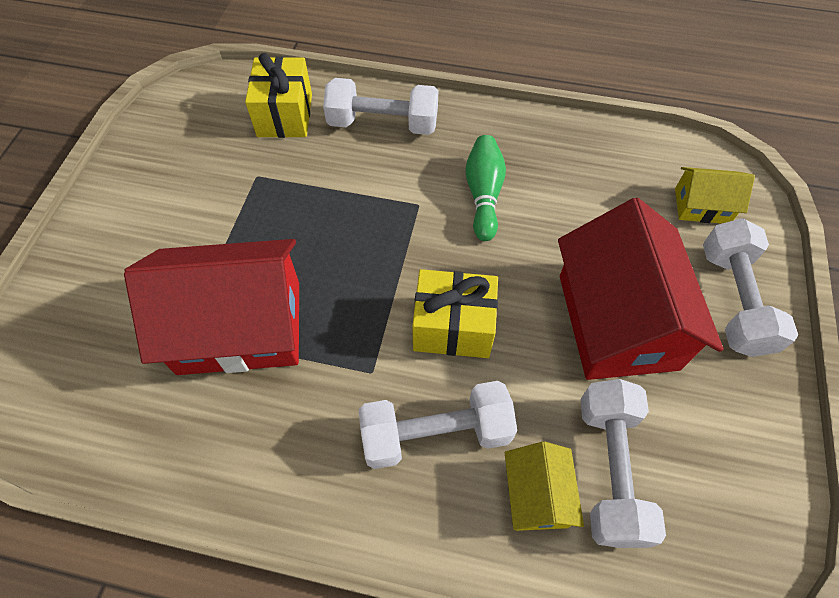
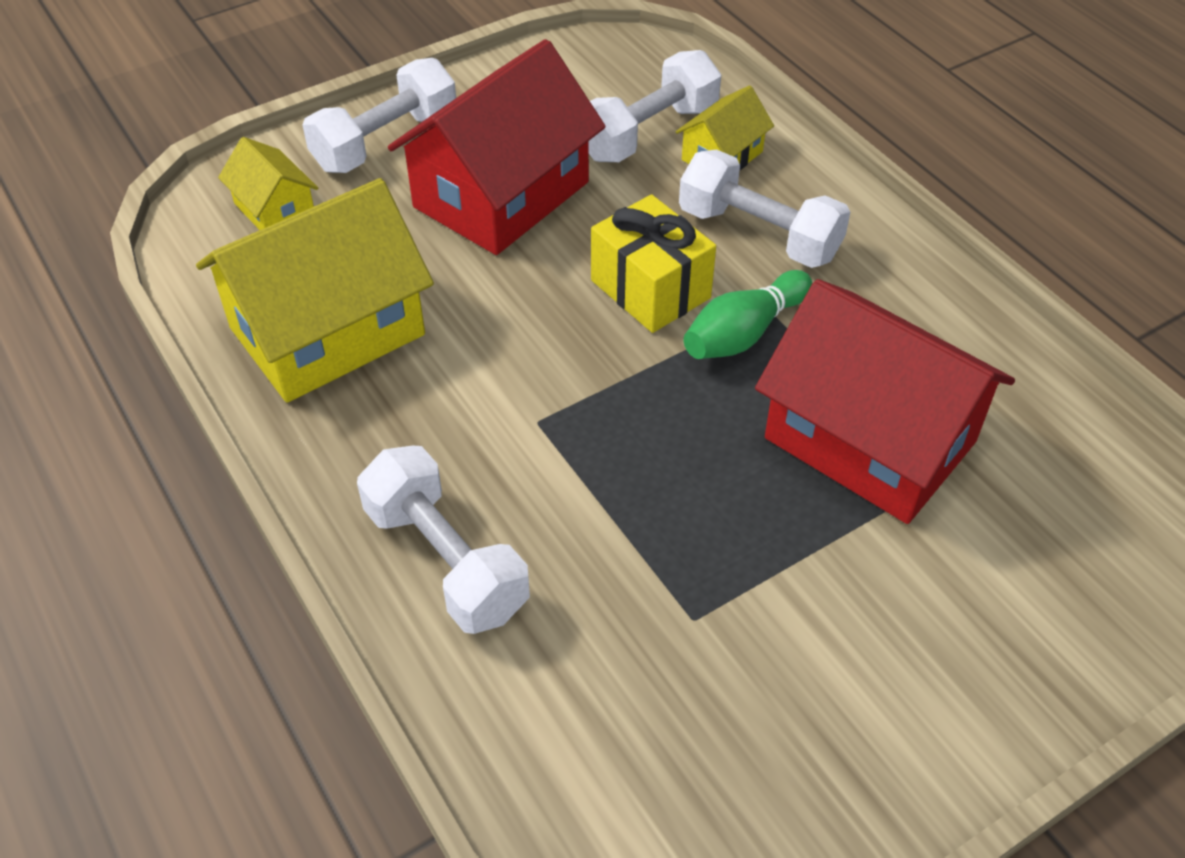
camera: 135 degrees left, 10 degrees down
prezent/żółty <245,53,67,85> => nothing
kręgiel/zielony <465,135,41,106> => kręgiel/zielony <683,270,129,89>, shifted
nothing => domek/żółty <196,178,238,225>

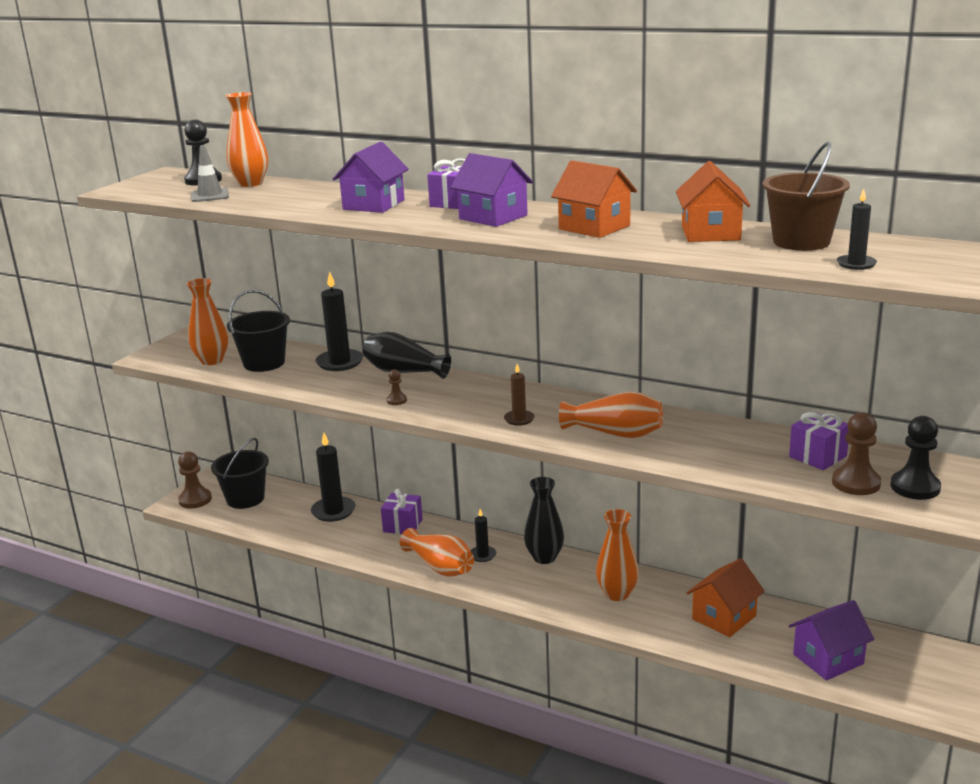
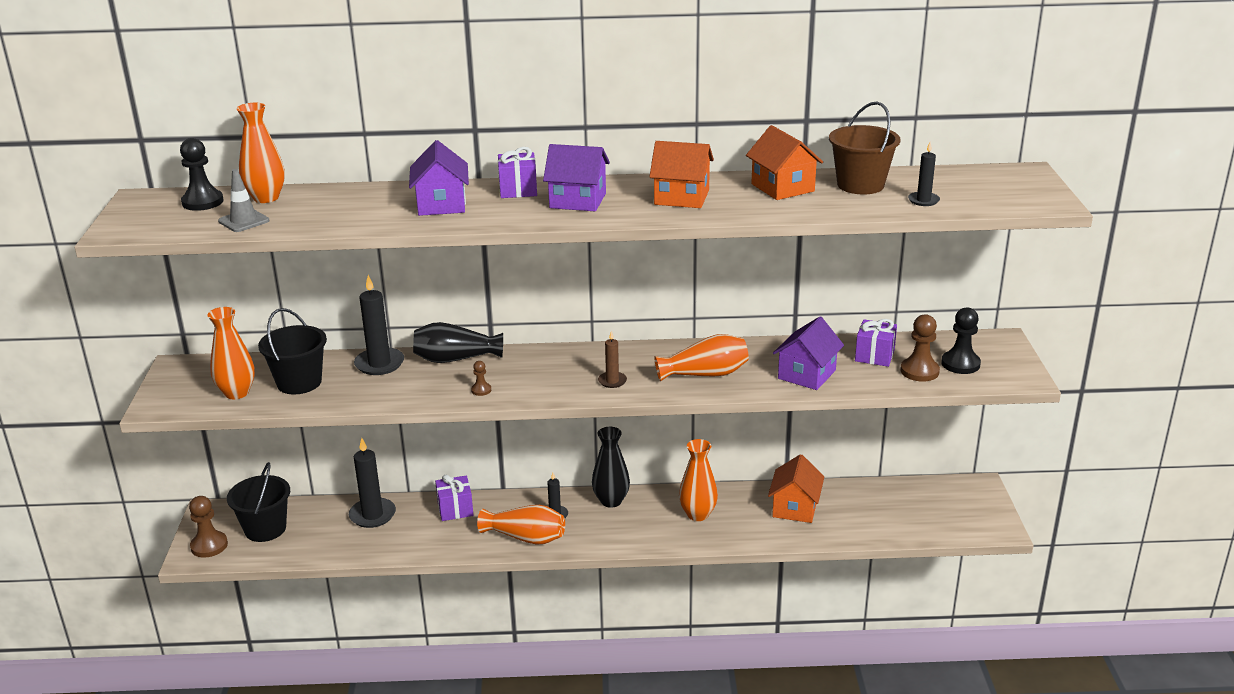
camera: 30 degrees left, 5 degrees up
domek/fioletowy <789,600,86,81> => domek/fioletowy <773,317,71,73>, shifted

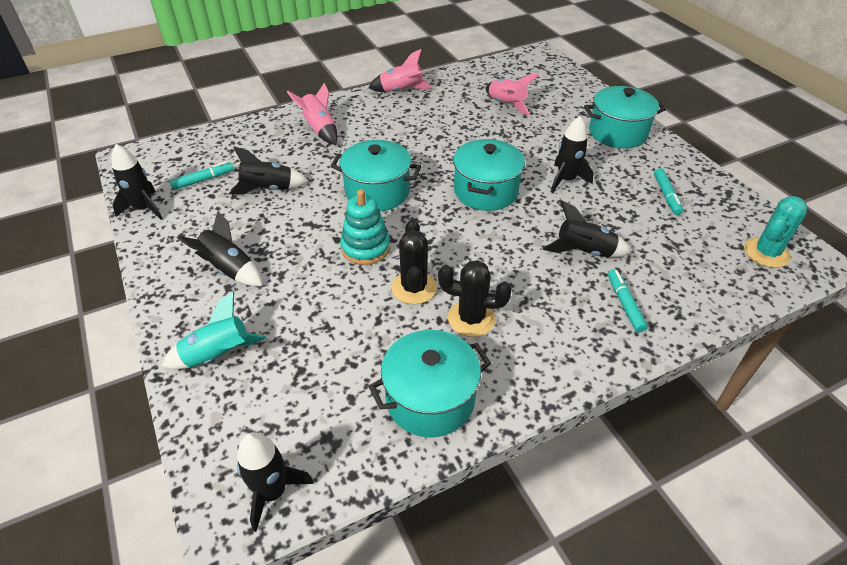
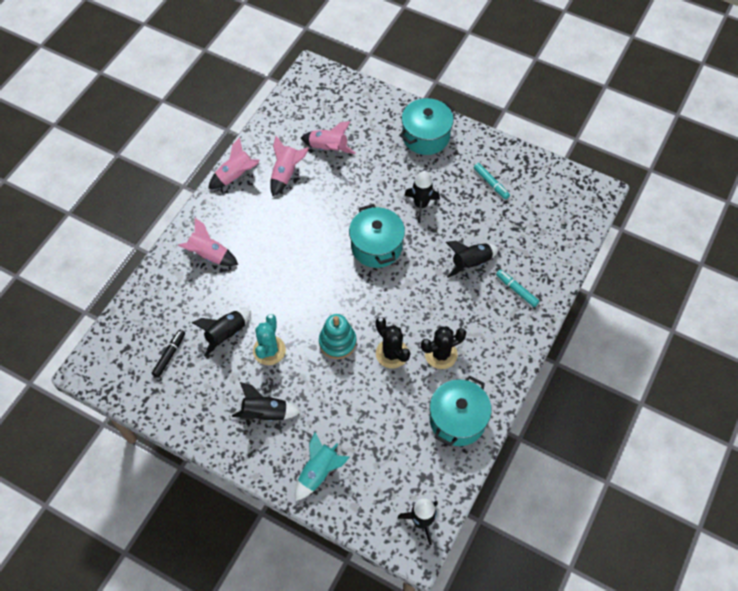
camera: 35 degrees left, 15 degrees up
rakieta/czarny <112,144,51,76> => nothing
flamaster/turkusowy <169,161,65,29> => flamaster/czarny <152,330,33,48>
garnek/turkusowy <331,140,90,71> => nothing
kaktus/turkusowy <744,196,63,72> => kaktus/turkusowy <253,314,33,51>, shifted
nothing => rakieta/różowy <270,136,39,60>

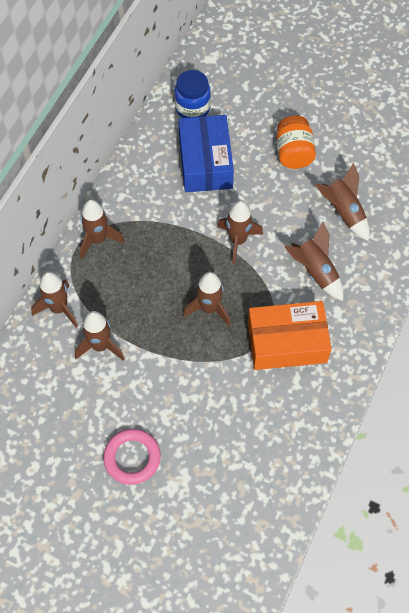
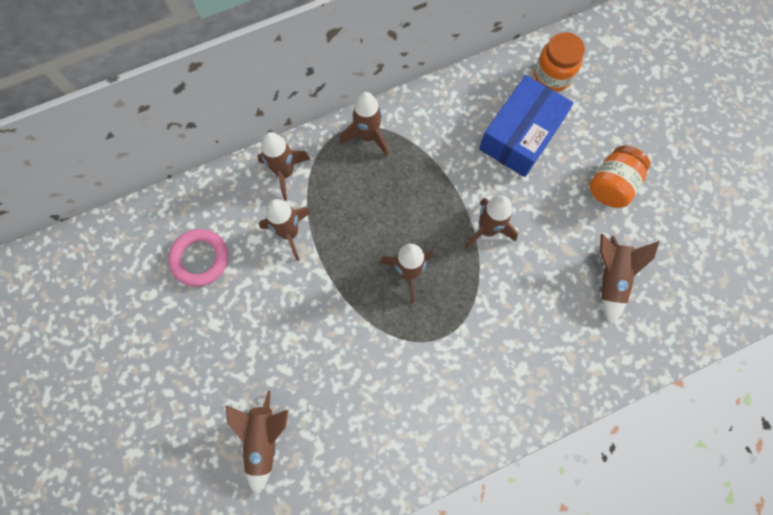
camera: 40 degrees right, 10 degrees up
pierścień/różowy <103,429,58,56> => pierścień/różowy <168,229,60,57>, shifted
słoik/niebieski <175,70,36,48> => słoik/pomarańczowy <534,32,51,60>
pudełko/pomarańczowy <248,301,84,69> => nothing
rakieta/brązowy <285,222,58,79> => rakieta/brązowy <226,391,63,104>, shifted

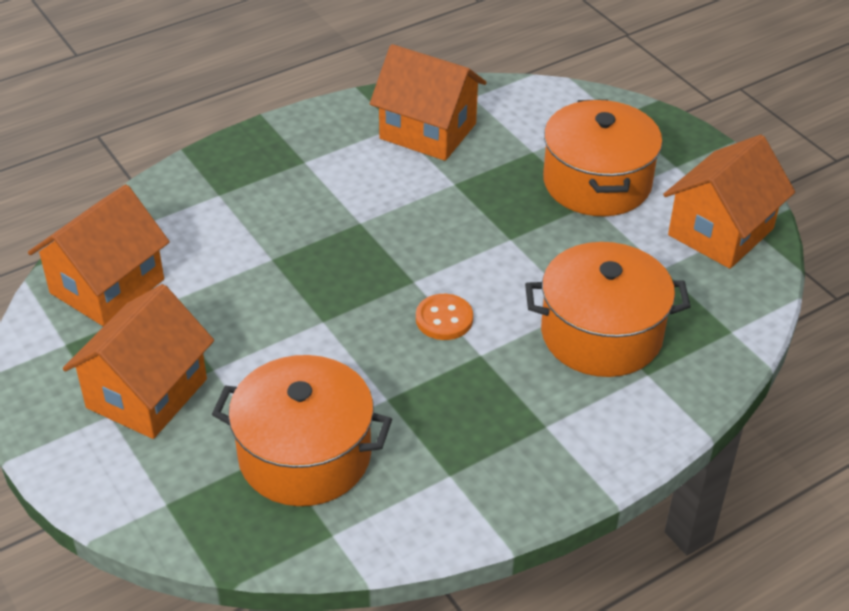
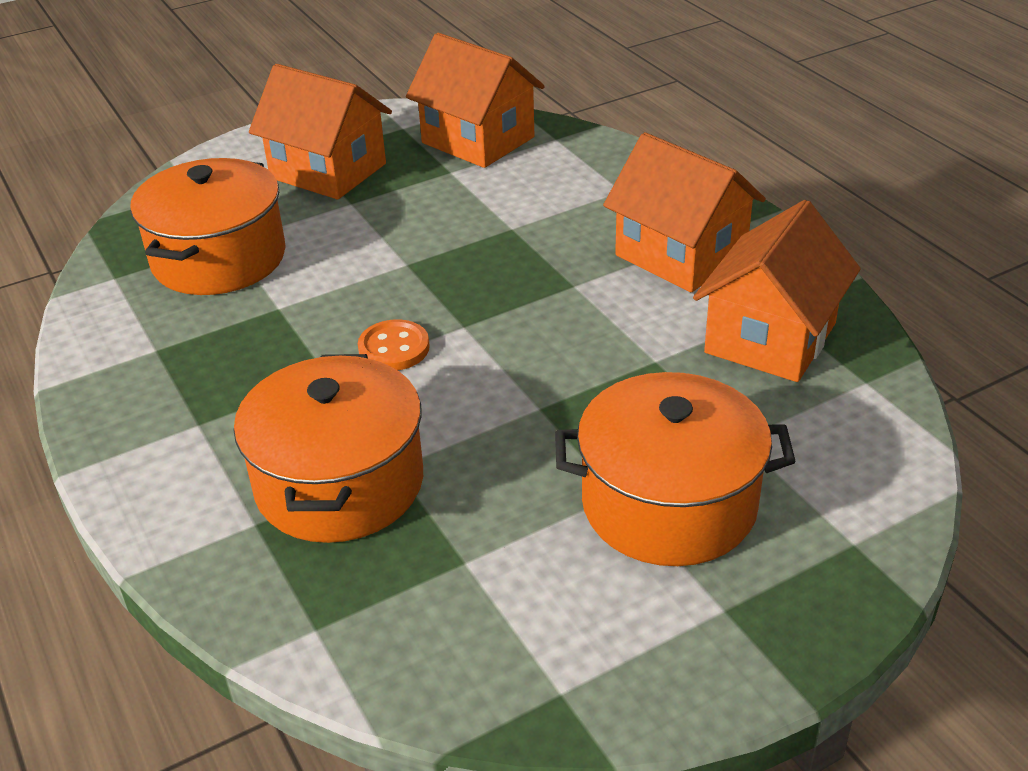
camera: 95 degrees right, 5 degrees down
domek/pomarańczowy <663,135,132,134> => domek/pomarańczowy <603,132,163,160>, shifted

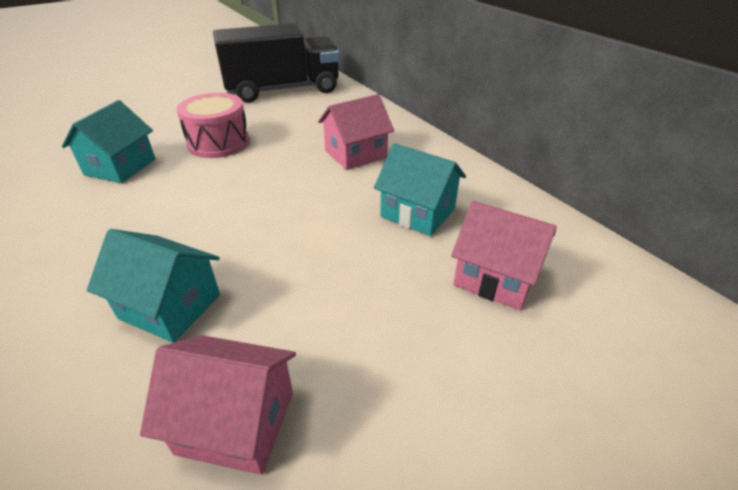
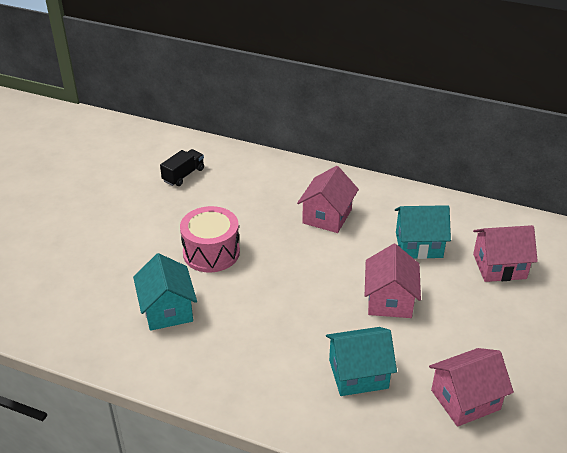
camera: 35 degrees left, 0 degrees up
ciężarówka/czarny <213,23,127,80> => ciężarówka/czarny <160,149,44,37>, x0.40
nothing => domek/różowy <365,244,56,74>

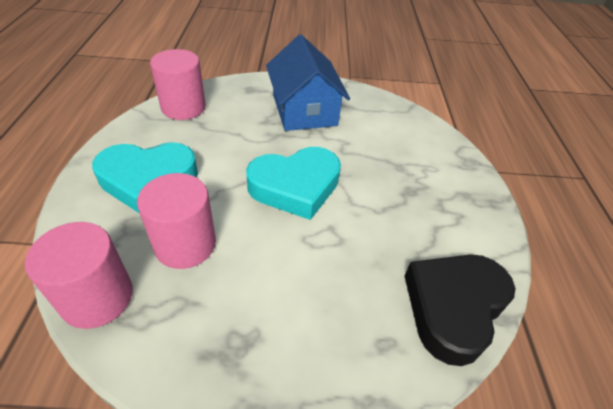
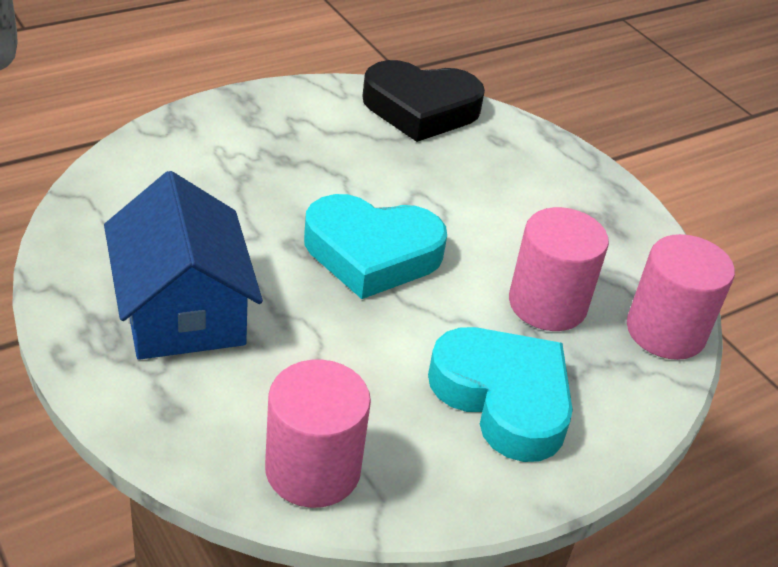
camera: 125 degrees left, 5 degrees down
serce/turkusowy <246,147,95,73> => serce/turkusowy <304,194,143,105>, 150 degrees clockwise
domek/niebieski <266,35,84,96> => domek/niebieski <104,171,159,189>, 60 degrees counterclockwise

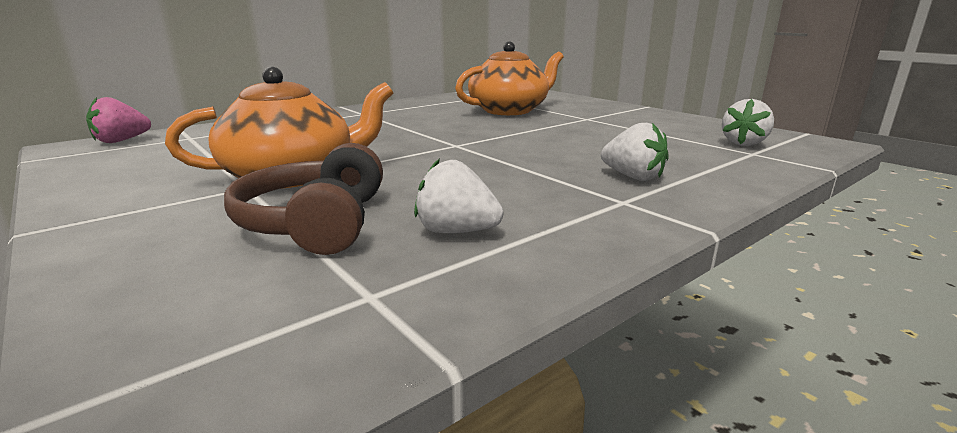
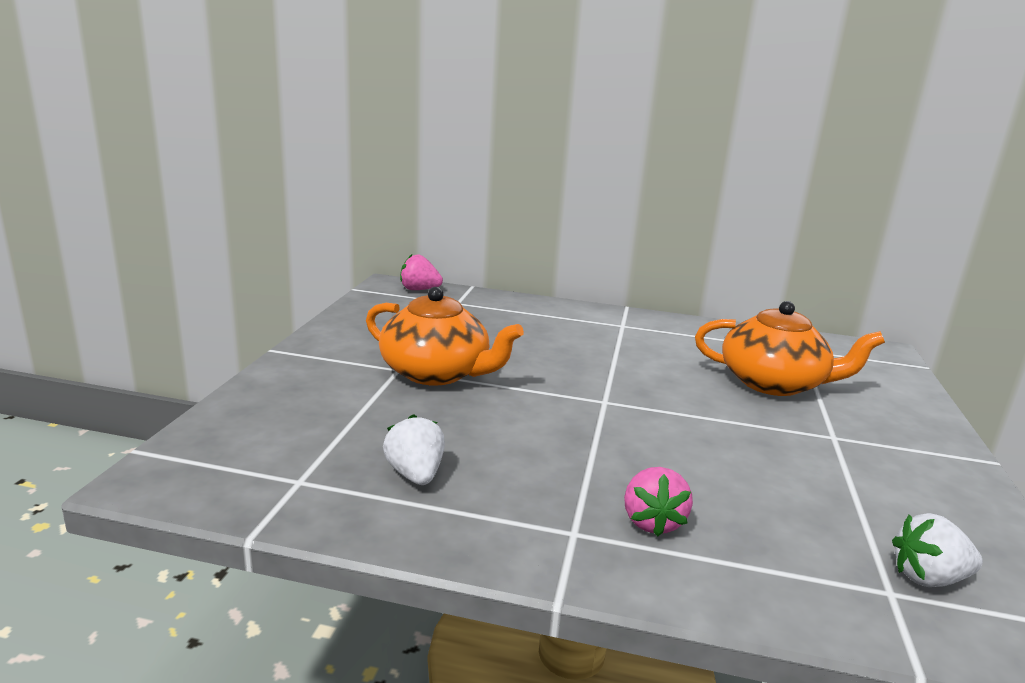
camera: 50 degrees right, 0 degrees up
słuchawki/brązowy <224,143,159,112> => nothing
truskawka/biały <601,123,67,58> => truskawka/różowy <624,467,69,70>

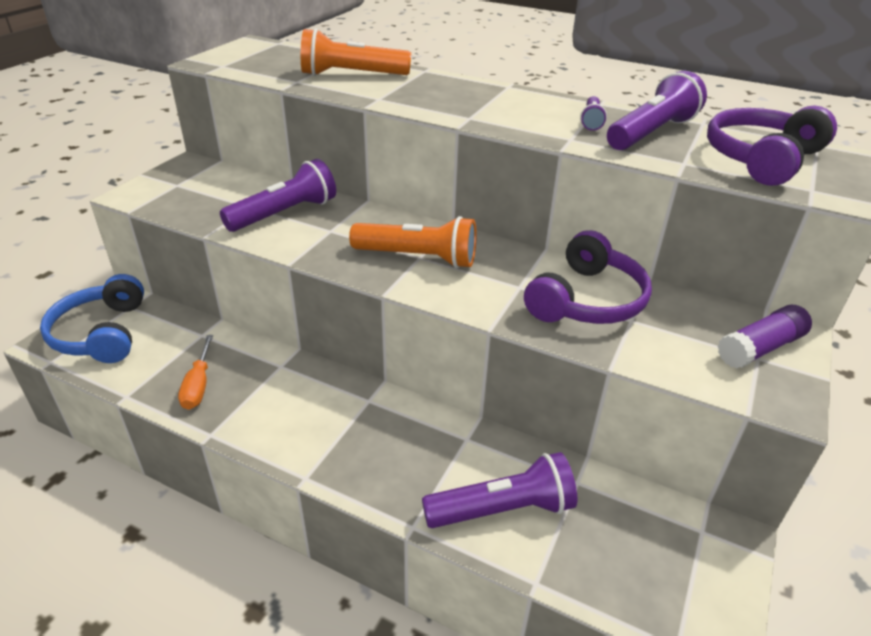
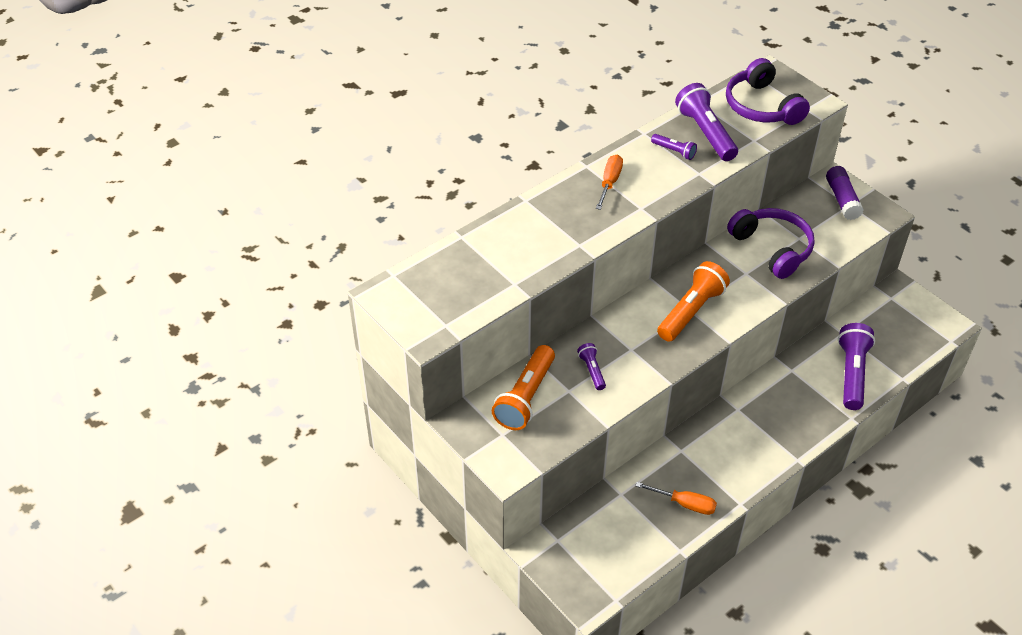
camera: 65 degrees left, 10 degrees up
słuchawki/niebieski <40,274,104,89> => nothing
latarka/fioletowy <220,159,116,73> => latarka/fioletowy <577,343,29,47>, x0.51
latarka/pomarańczowy <301,28,110,48> => latarka/pomarańczowy <492,345,63,85>, shifted
nothing => śrubokręt/pomarańczowy <596,155,27,55>

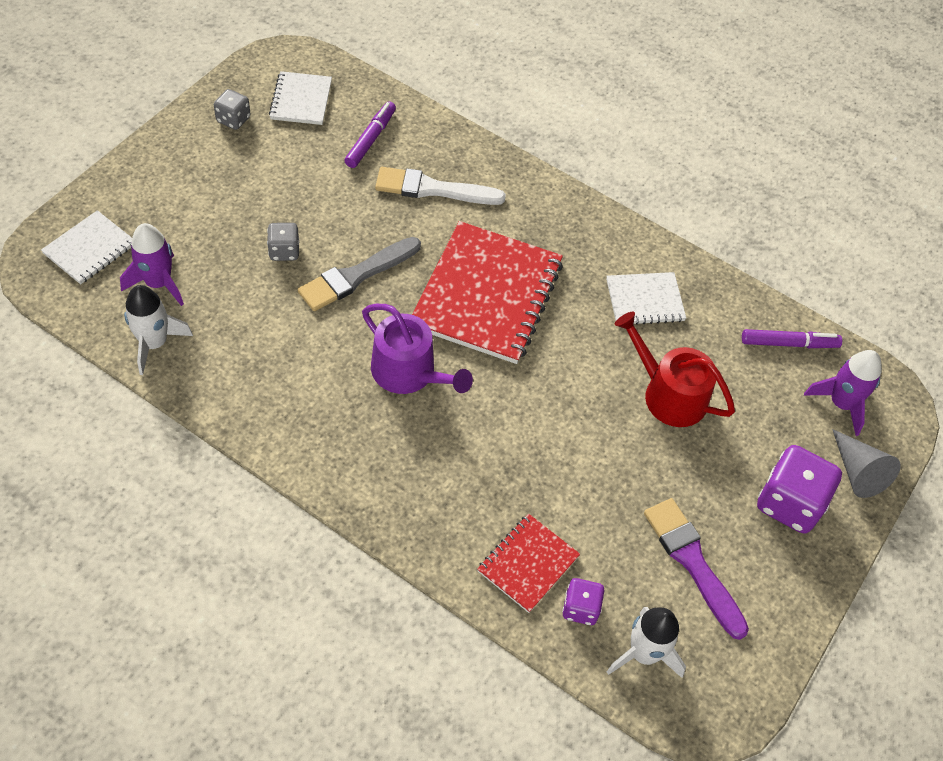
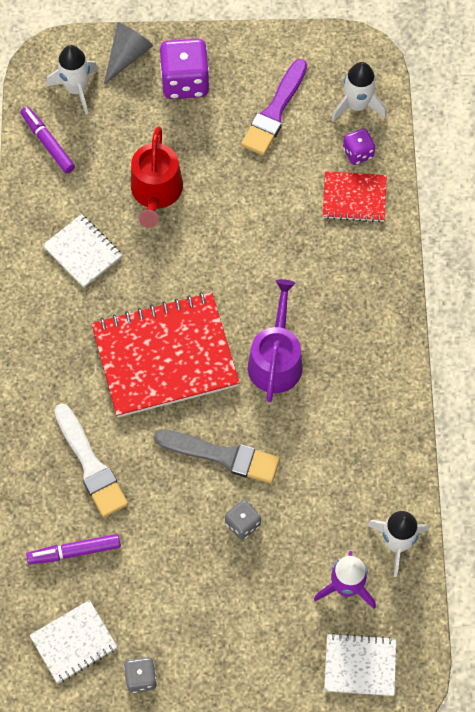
camera: 120 degrees left, 10 degrees up
rakieta/fioletowy <804,350,78,86> => rakieta/biały <47,45,51,69>

